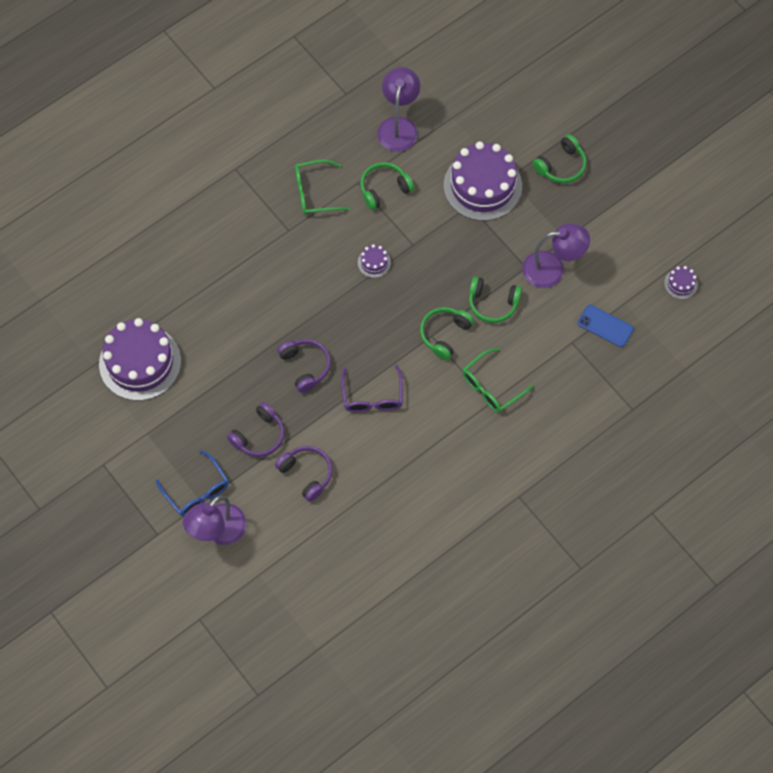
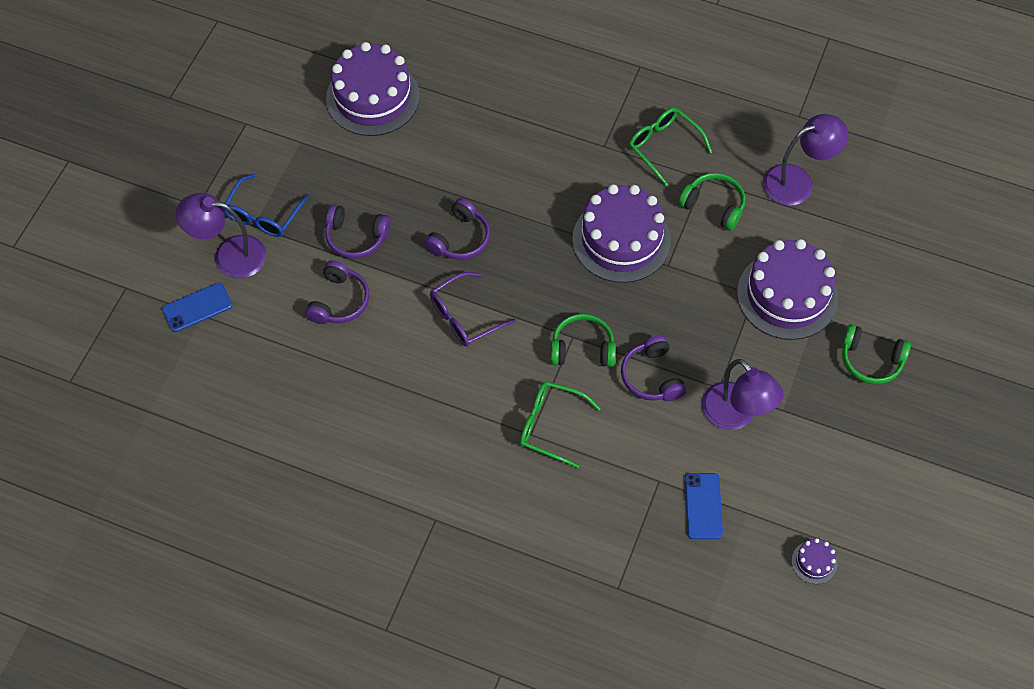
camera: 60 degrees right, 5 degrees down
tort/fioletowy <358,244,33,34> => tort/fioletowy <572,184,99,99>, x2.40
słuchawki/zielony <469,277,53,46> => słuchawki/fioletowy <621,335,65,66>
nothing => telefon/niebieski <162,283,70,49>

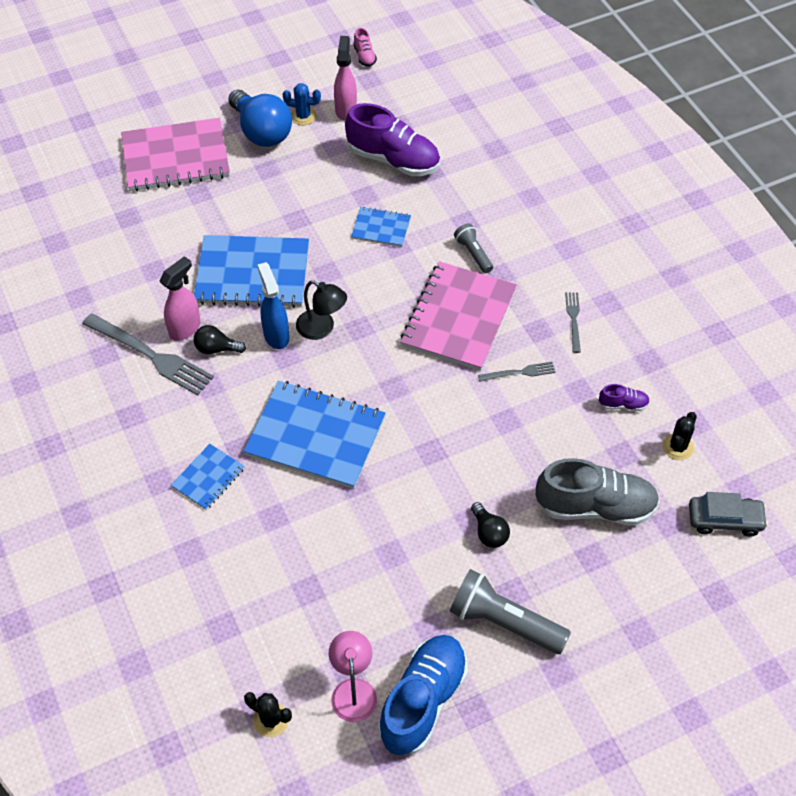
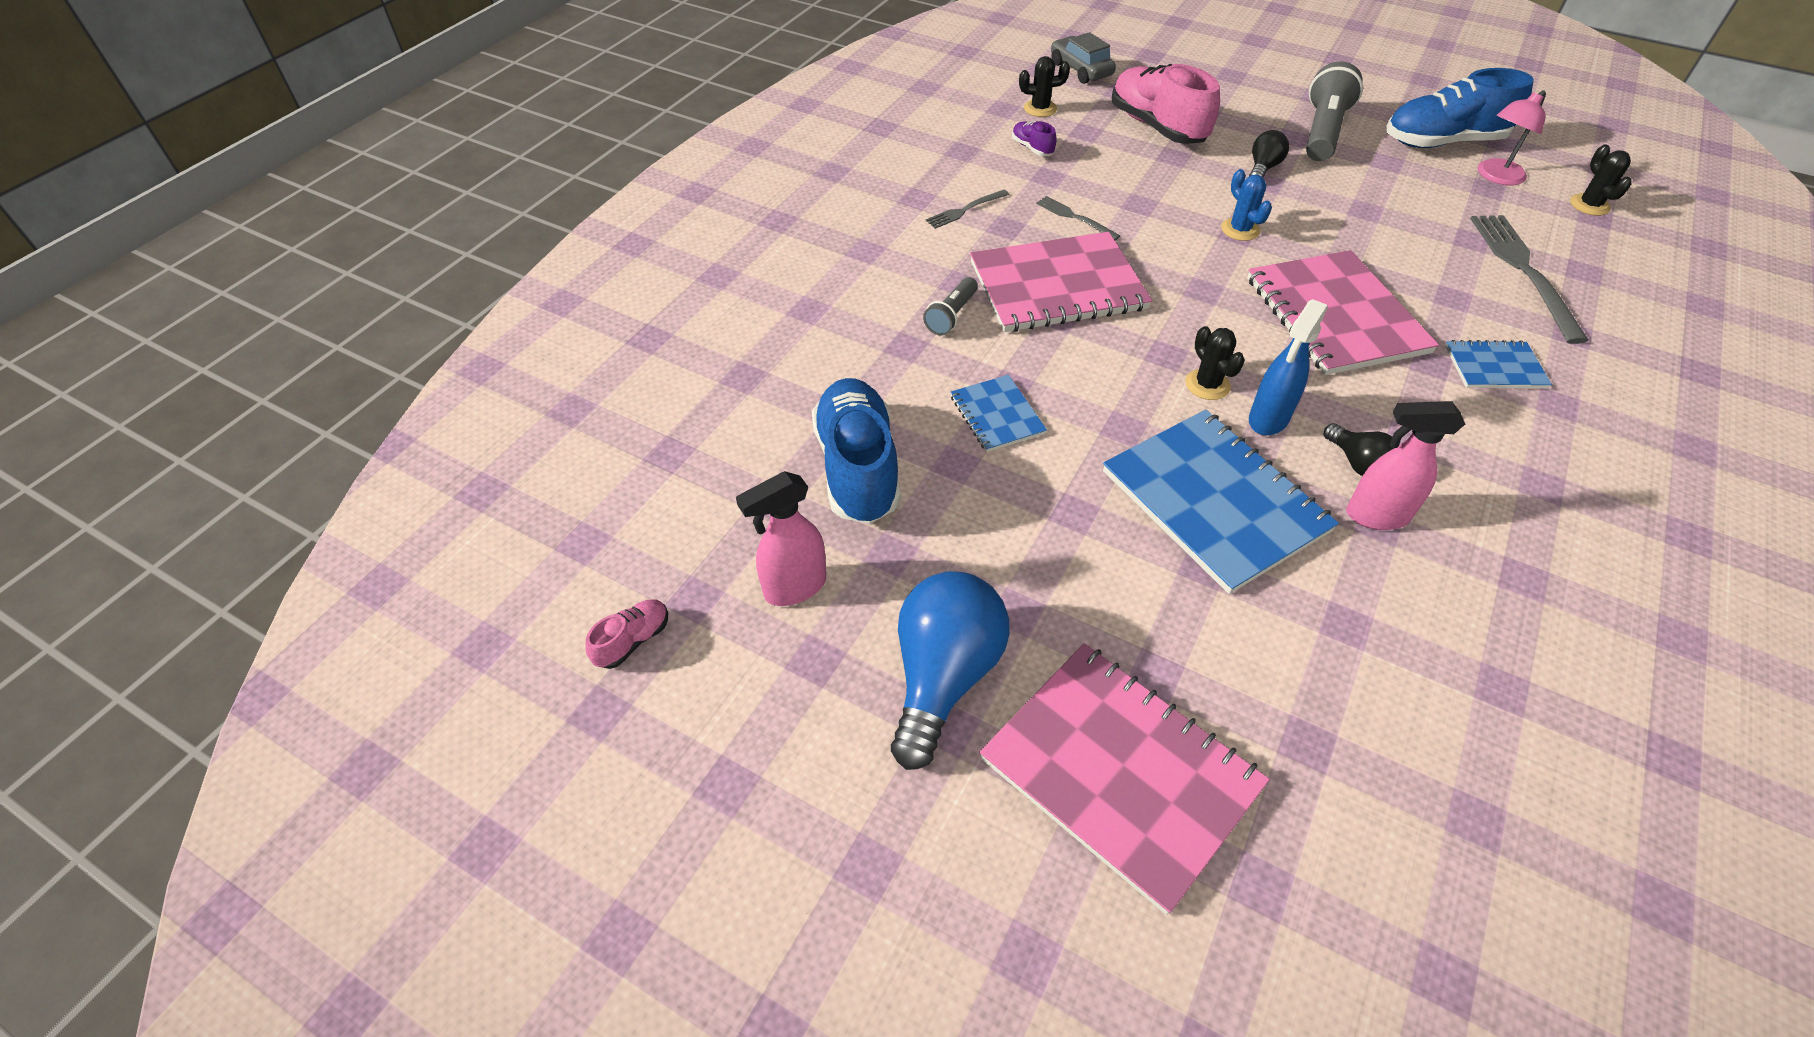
camera: 125 degrees left, 5 degrees down
widelec/szary <82,313,132,82> => widelec/szary <1470,215,119,129>, shifted
zeszyt/niebieski <243,381,143,108> => zeszyt/różowy <1247,250,192,125>
kaktus/niebieski <283,83,38,42> => kaktus/niebieski <1221,169,51,72>, shifted
lampka/czarny <296,280,51,60> => kaktus/czarny <1185,326,60,74>
but/fioletowy <345,103,95,73> => but/niebieski <812,378,89,146>
latarka/szary <450,569,121,85> => latarka/szary <1306,61,57,100>, 150 degrees counterclockwise
but/szary <536,458,124,68> => but/różowy <1112,64,108,80>

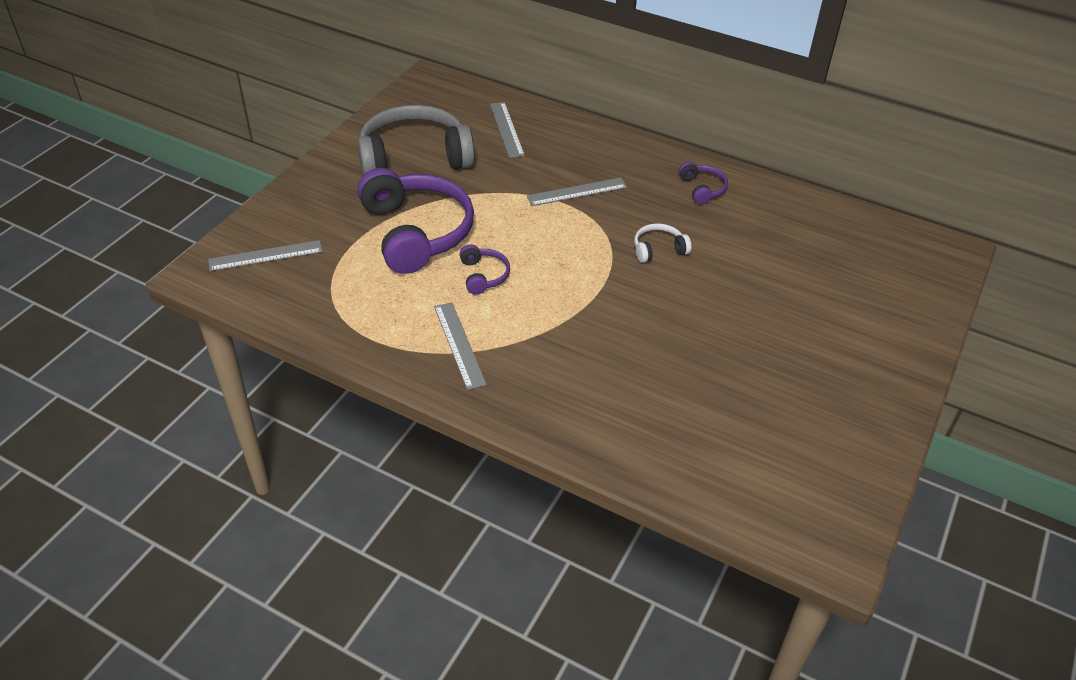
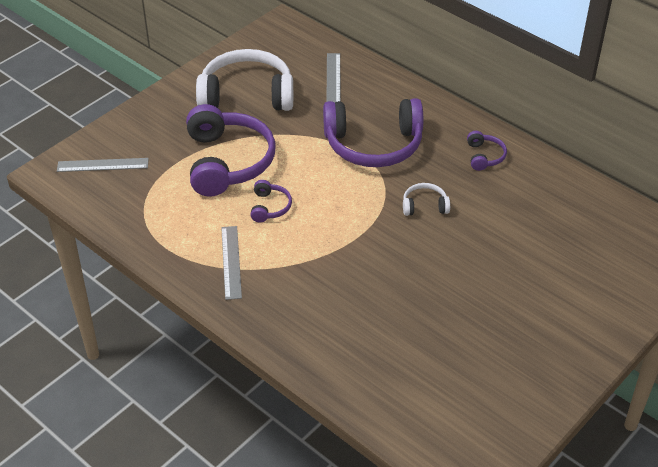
camera: 15 degrees right, 0 degrees up
słuchawki/szary <358,105,117,70> => słuchawki/biały <196,49,97,62>
linijka/szary <526,178,101,28> => słuchawki/fioletowy <323,98,100,69>

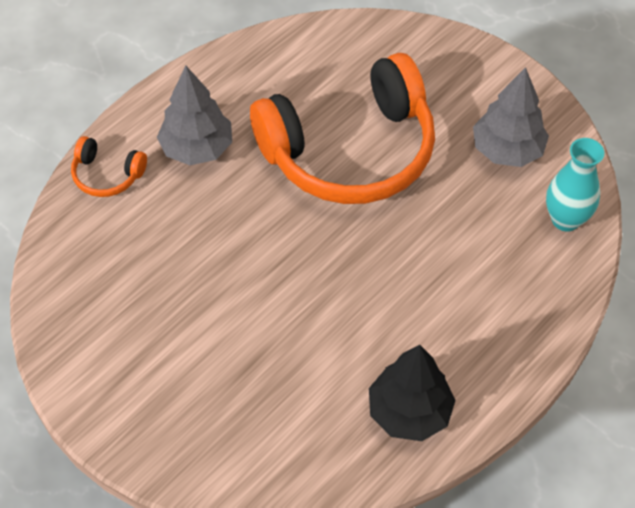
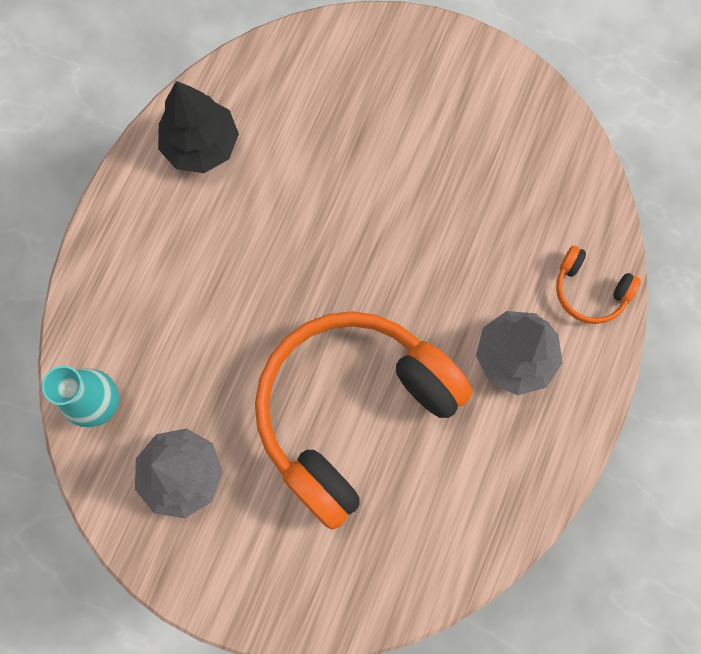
camera: 160 degrees right, 20 degrees up
słuchawki/pomarańczowy <71,136,76,61> => słuchawki/pomarańczowy <556,246,85,78>, 150 degrees counterclockwise

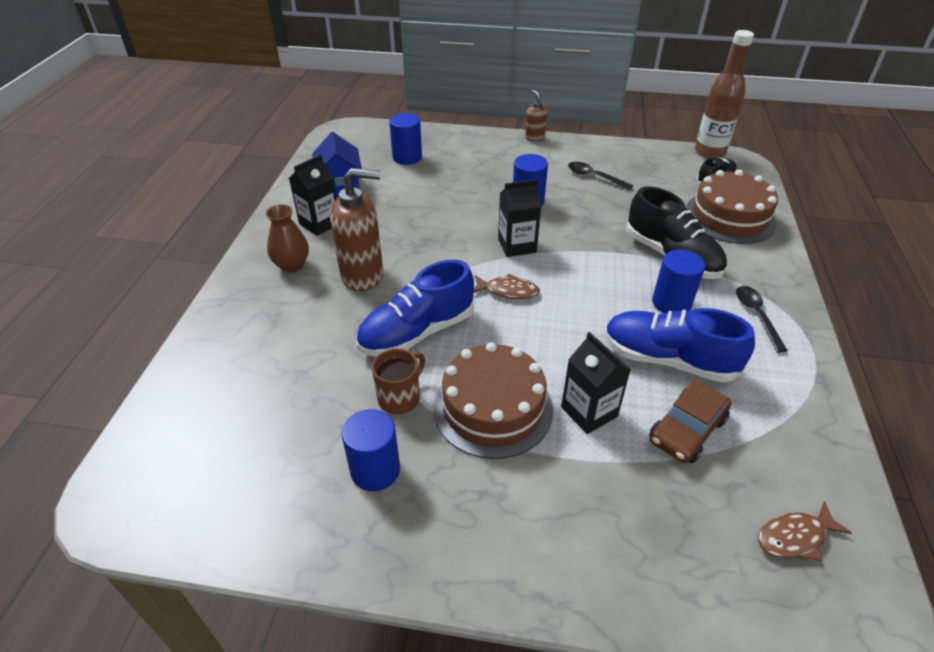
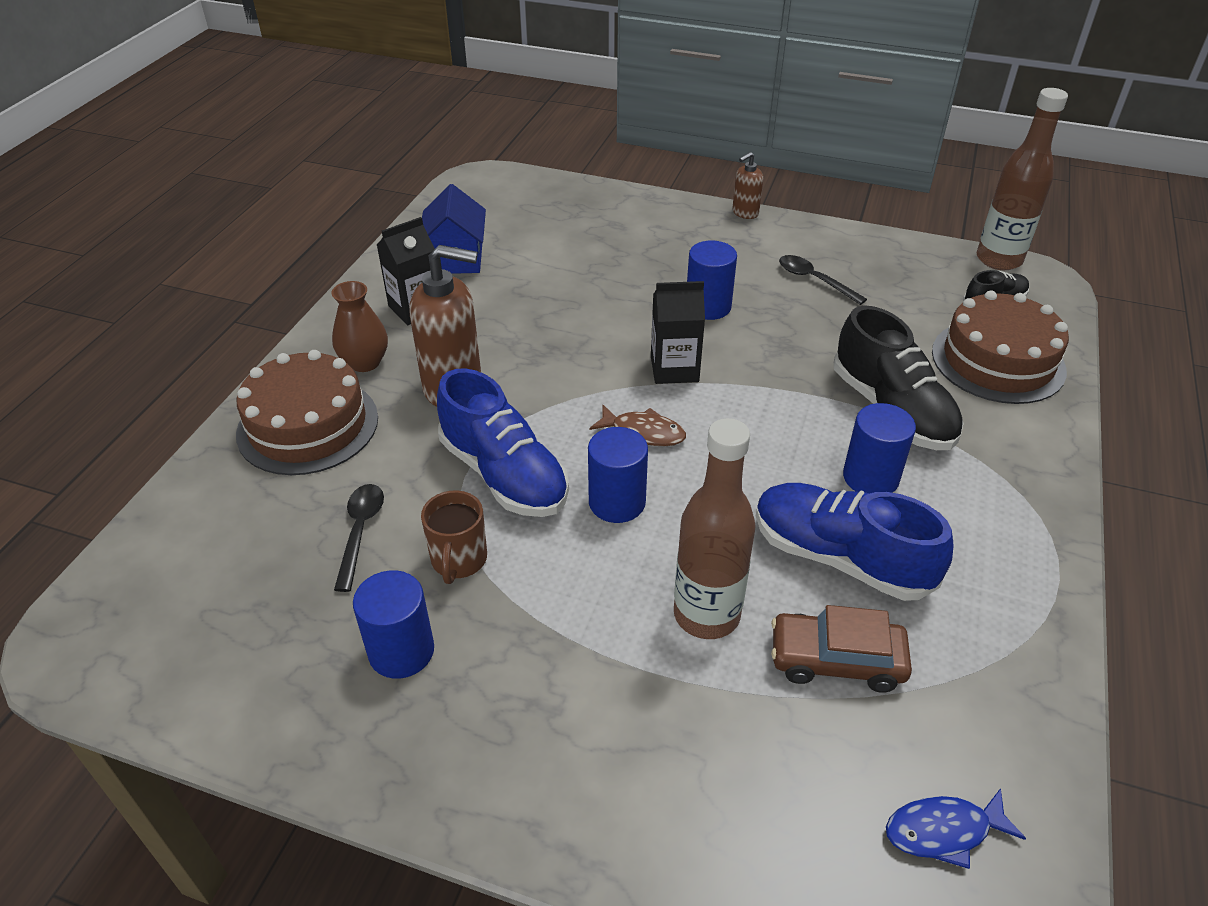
camera: 10 degrees right, 0 degrees up
but/niebieski <356,260,118,97> => but/niebieski <437,368,132,149>, 105 degrees counterclockwise
kubek/brązowy <372,349,53,65> => kubek/brązowy <421,490,66,94>, 135 degrees clockwise
walec/niebieski <389,113,33,52> => walec/niebieski <588,427,60,96>, shifted
tort/brązowy <433,342,120,117> => tort/brązowy <236,350,142,125>, shifted
dozownik mydła/brązowy <525,90,22,51> => dozownik mydła/brązowy <732,152,31,67>, 120 degrees counterclockwise
karton mleka/czarny <561,332,70,102> => butelka/brązowy <674,418,82,221>
samochód/brązowy <649,379,82,84> => samochód/brązowy <771,605,141,88>, 45 degrees clockwise
łyżka/czarny <736,286,52,67> => łyżka/czarny <334,484,50,108>, shifted
ryba/brązowy <758,501,94,60> => ryba/niebieski <886,788,140,81>

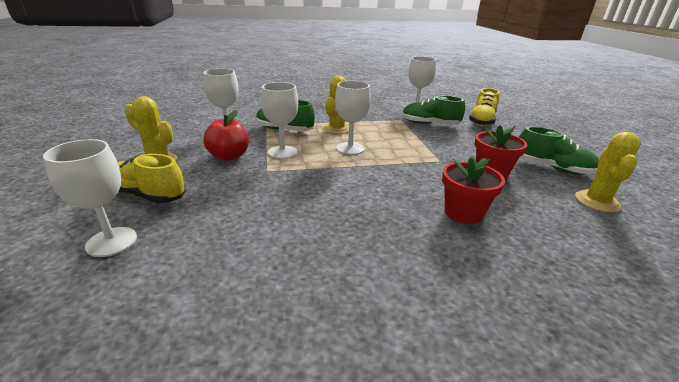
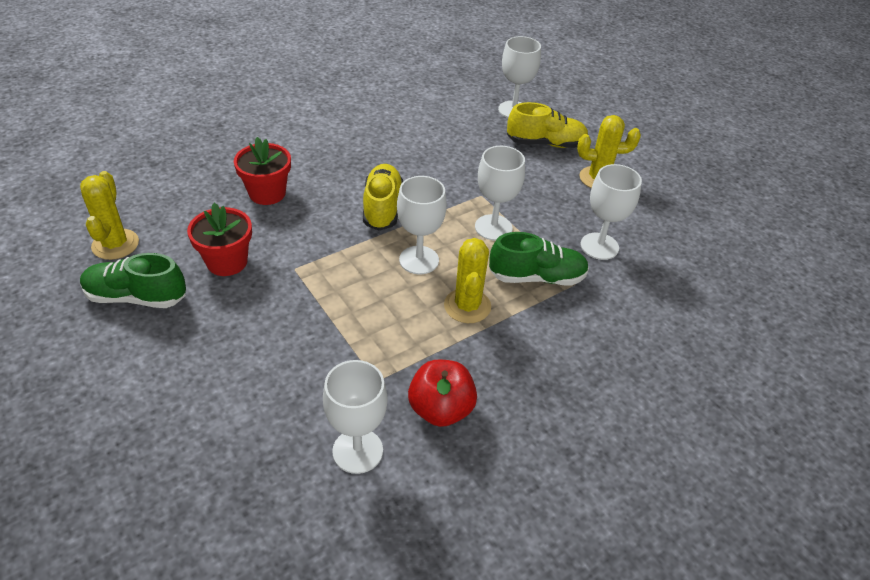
camera: 155 degrees right, 15 degrees up
jabłko/czerwony <203,110,46,51> => jabłko/czerwony <408,360,69,67>, shifted
but/zielony <402,96,63,29> => nothing
but/żółty <469,88,30,38> => but/żółty <363,164,40,66>, shifted

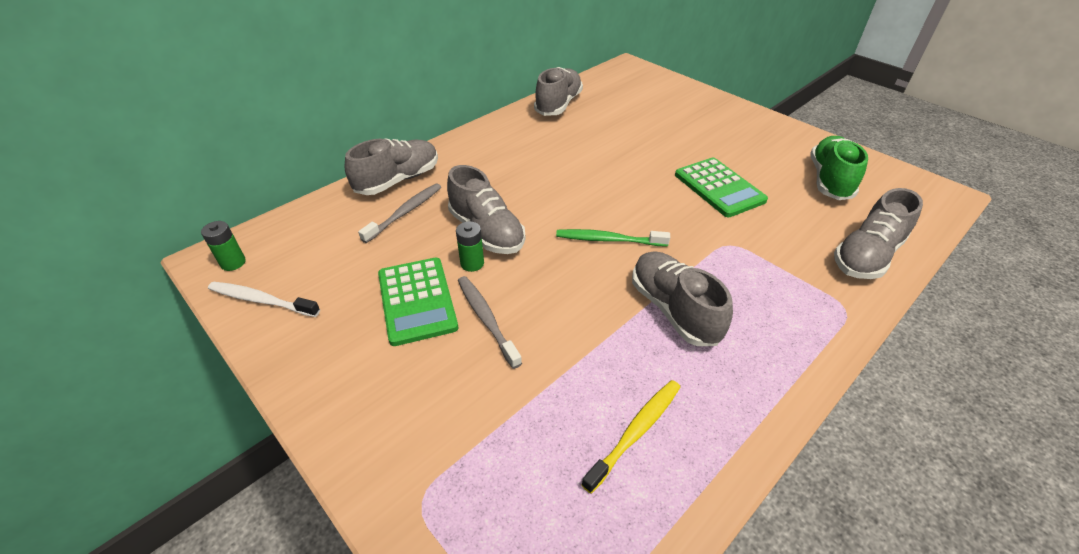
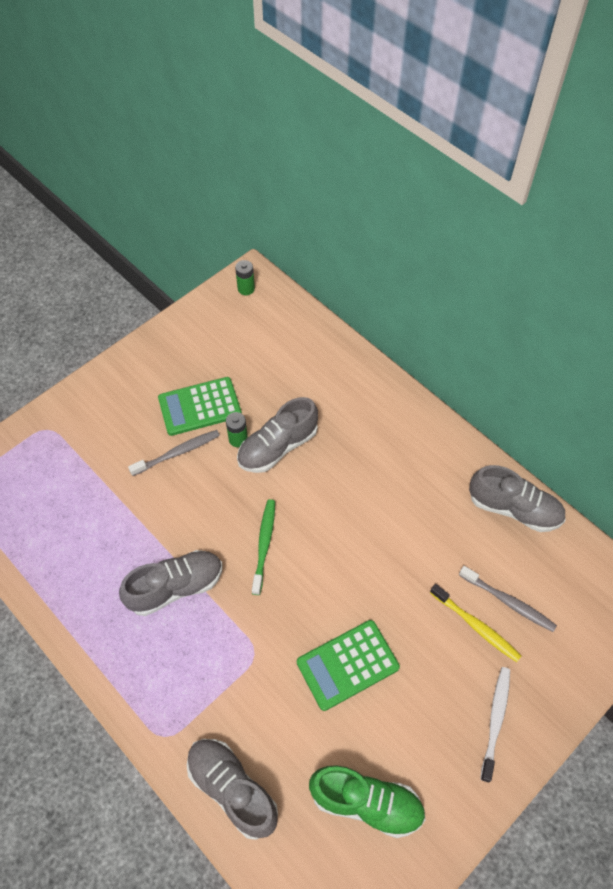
camera: 90 degrees right, 15 degrees up
szczoteczka do zębów/biały <208,282,112,35> => szczoteczka do zębów/biały <480,667,30,116>, shifted
but/szary <345,138,93,57> => nothing
szczoteczka do zębów/szary <358,184,83,59> => szczoteczka do zębów/szary <459,566,98,66>, shifted
szczoteczka do zębów/żółty <581,380,99,114> => szczoteczka do zębów/żółty <430,584,91,78>, shifted

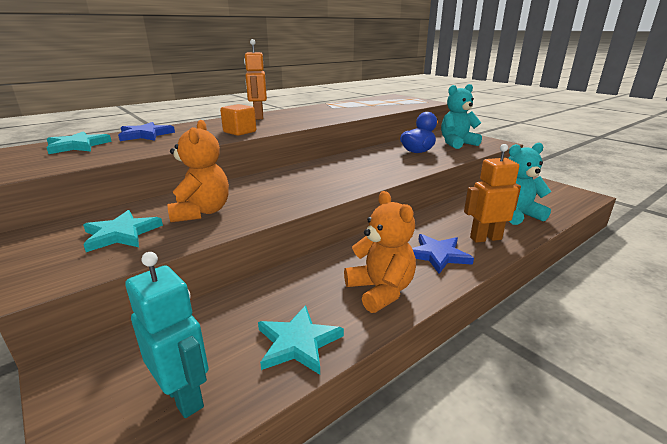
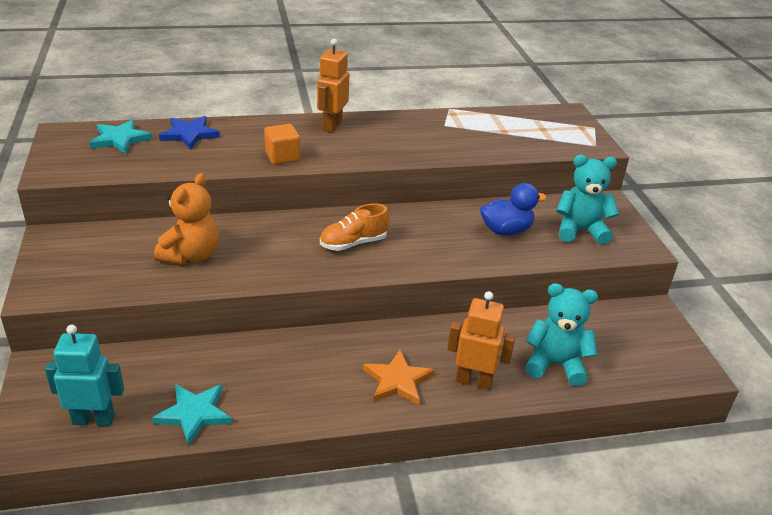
camera: 25 degrees right, 10 degrees up
gwiazda/turkusowy <83,210,80,42> => nothing
robot/turkusowy <125,252,84,166> => robot/turkusowy <45,325,79,101>, 75 degrees counterclockwise
miś/pomarańczowy <344,191,72,122> => nothing
gwiazda/niebieski <412,234,62,40> => gwiazda/pomarańczowy <363,350,72,55>
nothing => but/pomarańczowy <320,203,70,48>

